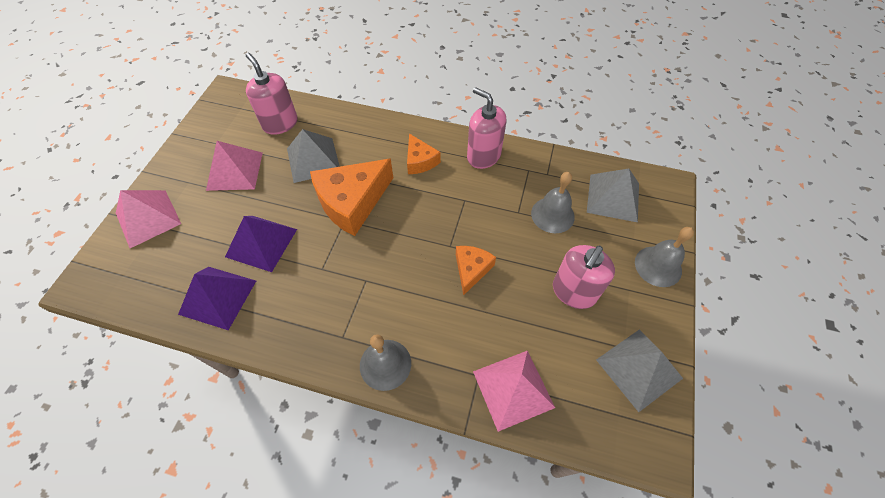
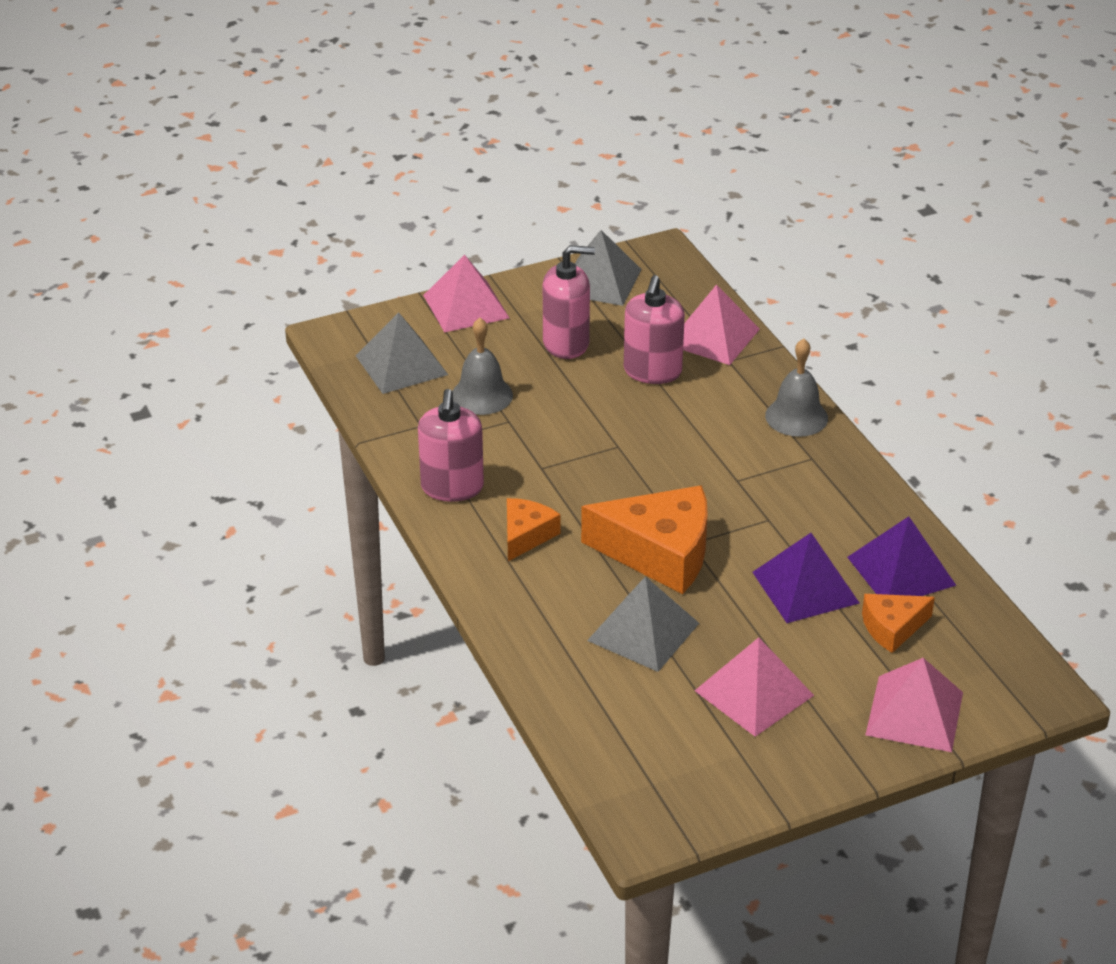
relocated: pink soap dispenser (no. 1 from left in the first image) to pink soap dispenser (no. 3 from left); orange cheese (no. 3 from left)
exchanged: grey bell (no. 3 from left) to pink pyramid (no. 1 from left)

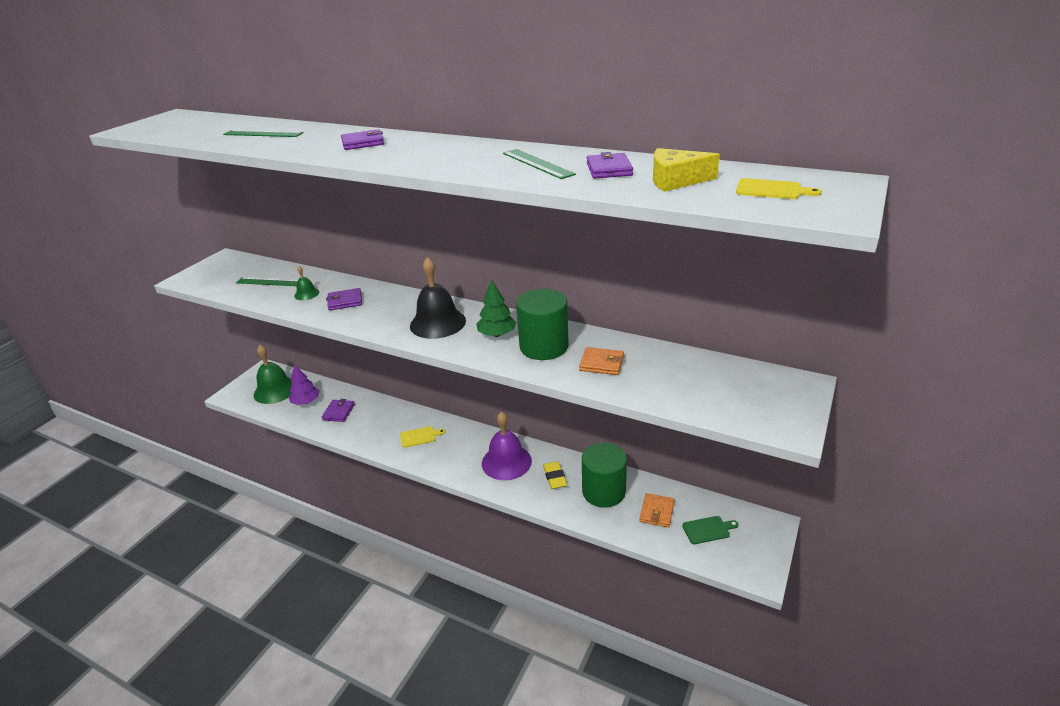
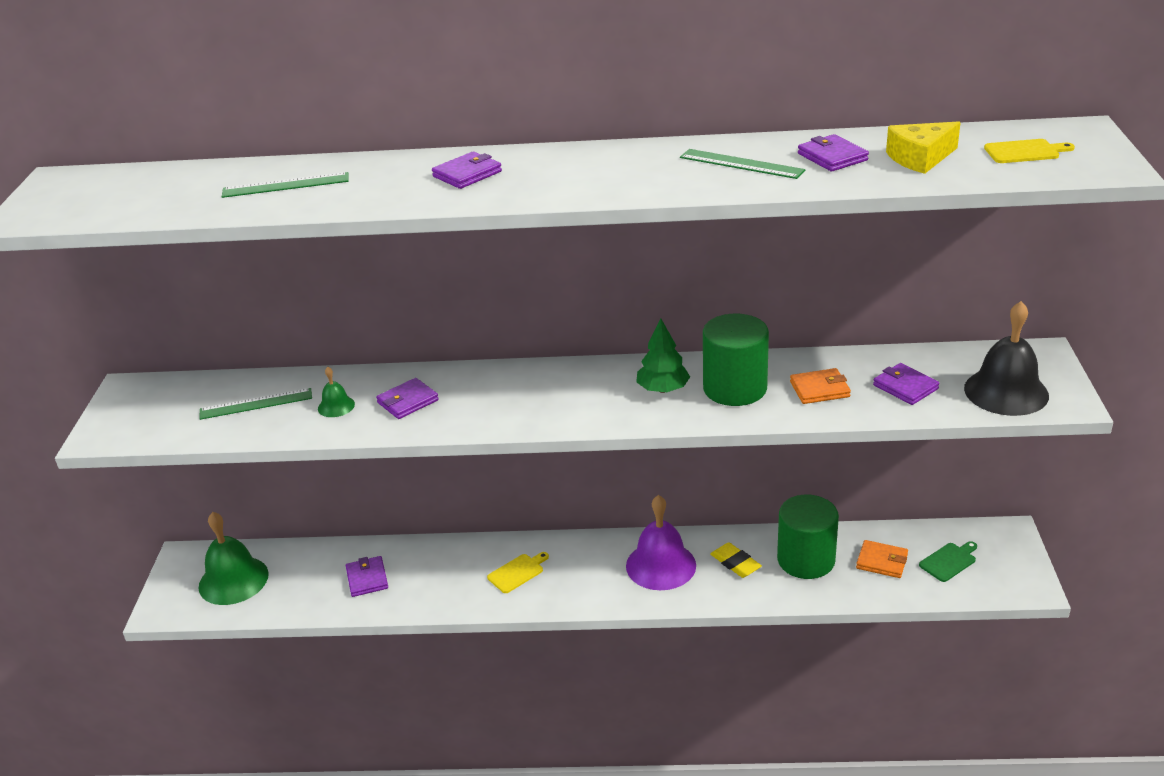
missing: purple tree
appeared: purple wallet (no. 5 from left)
relocated: black bell
spun: orange wallet (no. 2 from left) 60 degrees counterclockwise

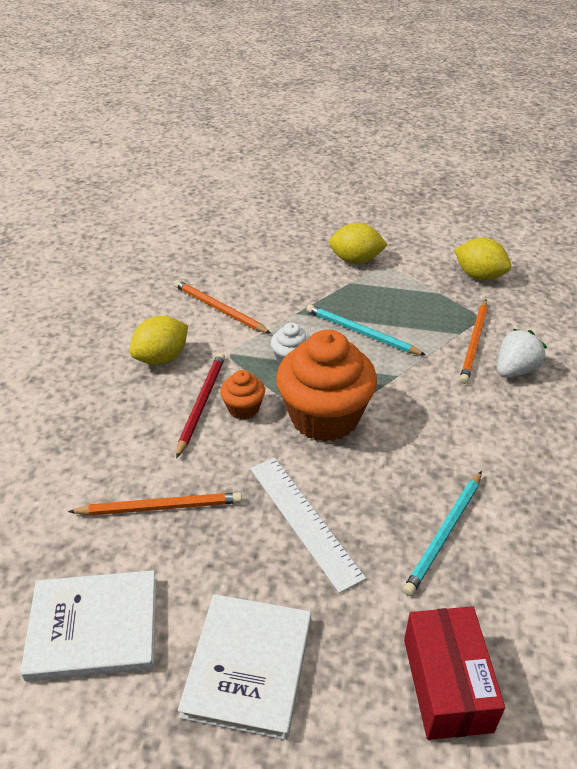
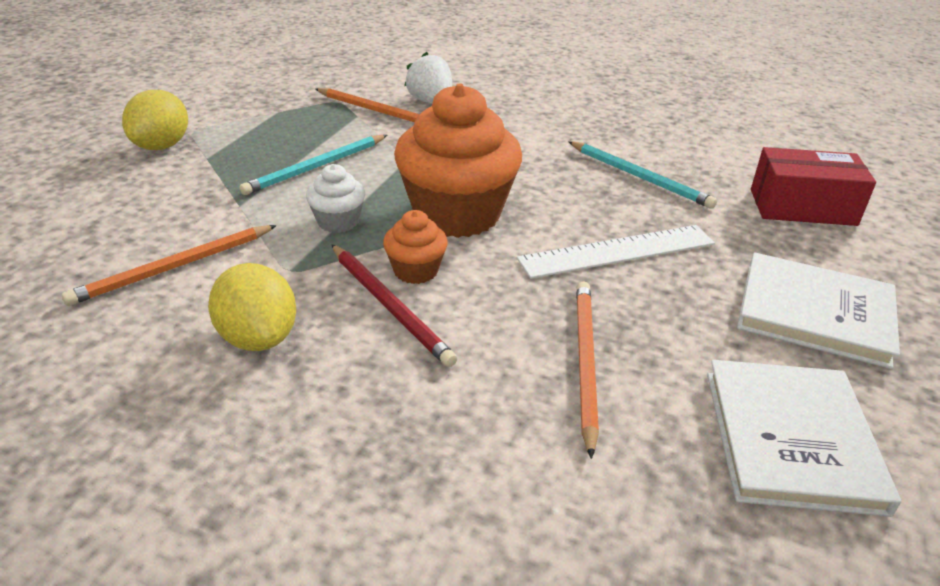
missing: yellow lemon (no. 3 from left)
spun: red pencil 150 degrees counterclockwise

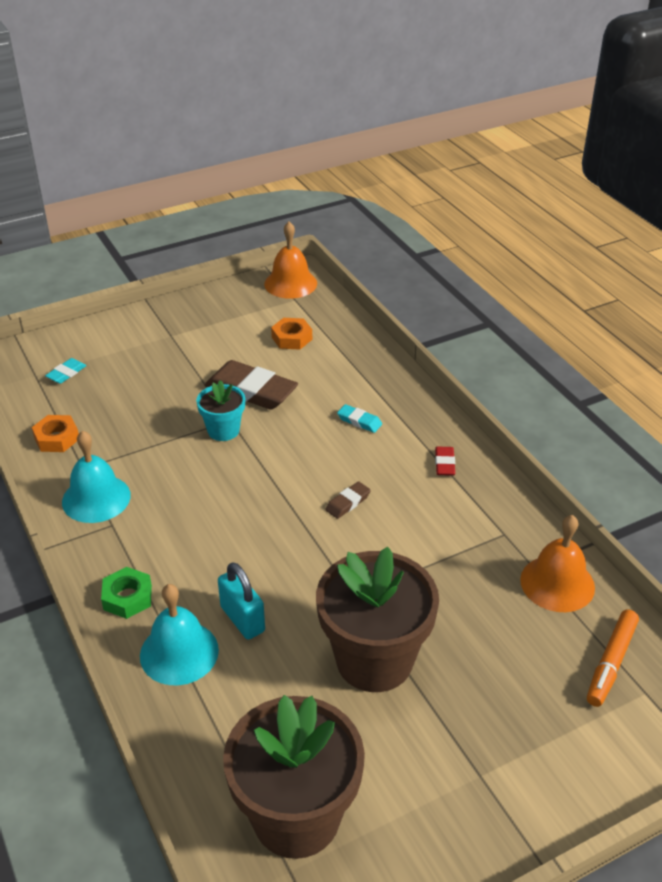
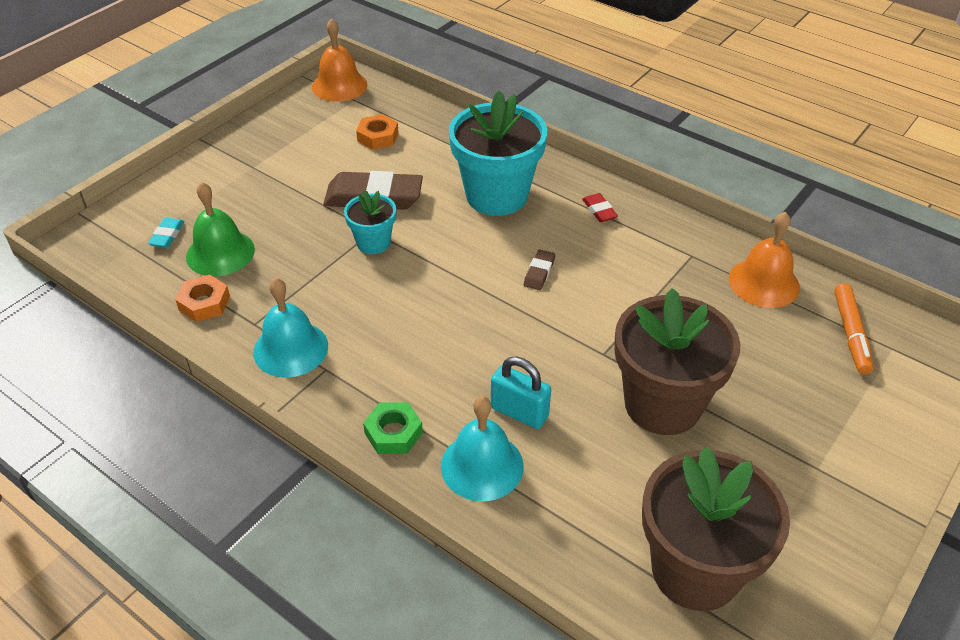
appeared: green bell
exchanged: turquoise eraser (no. 2 from left) to turquoise flower pot (no. 2 from left)

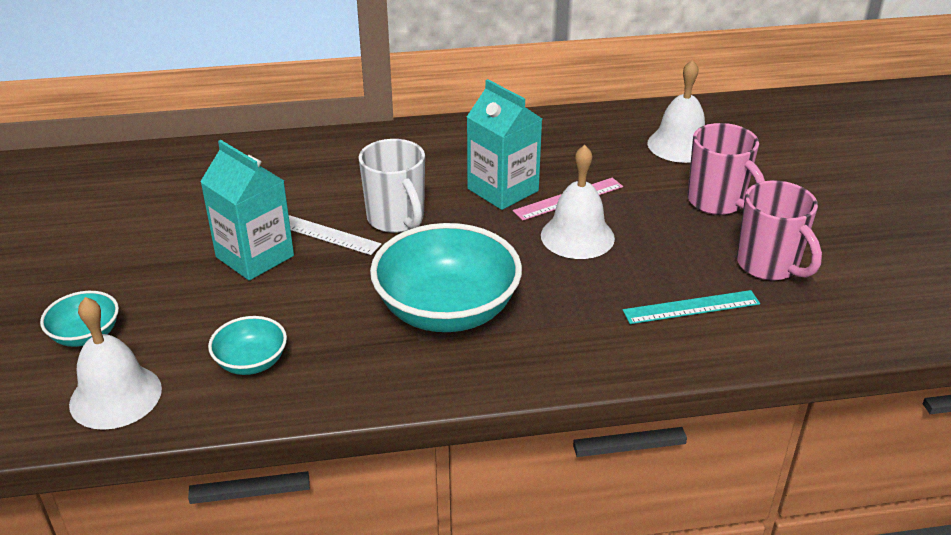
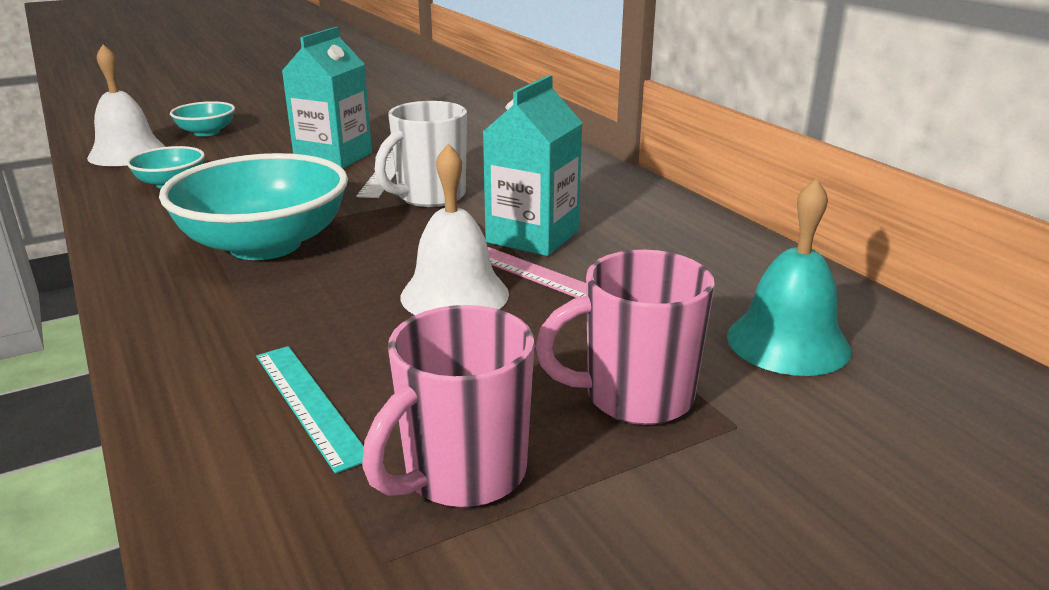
colour: white bell (no. 3 from left) to turquoise bell
spun: pink mug (no. 1 from left in the first image) 45 degrees clockwise

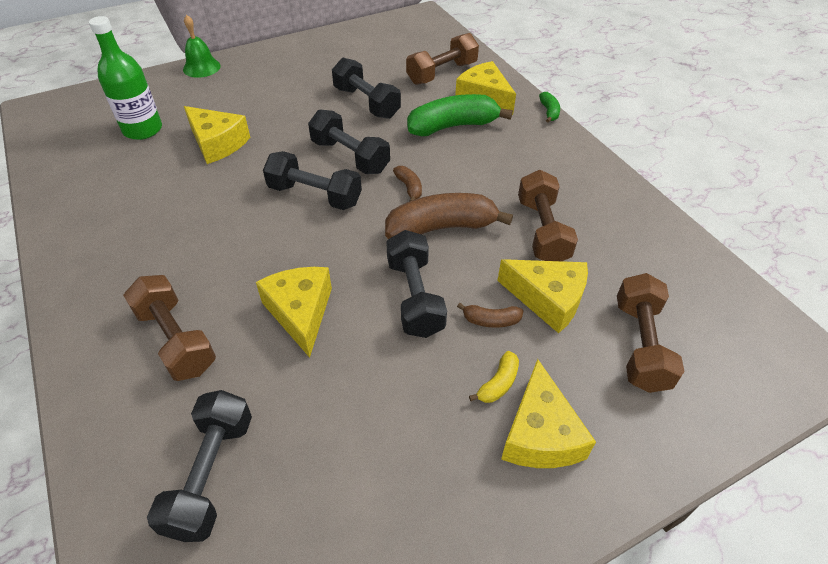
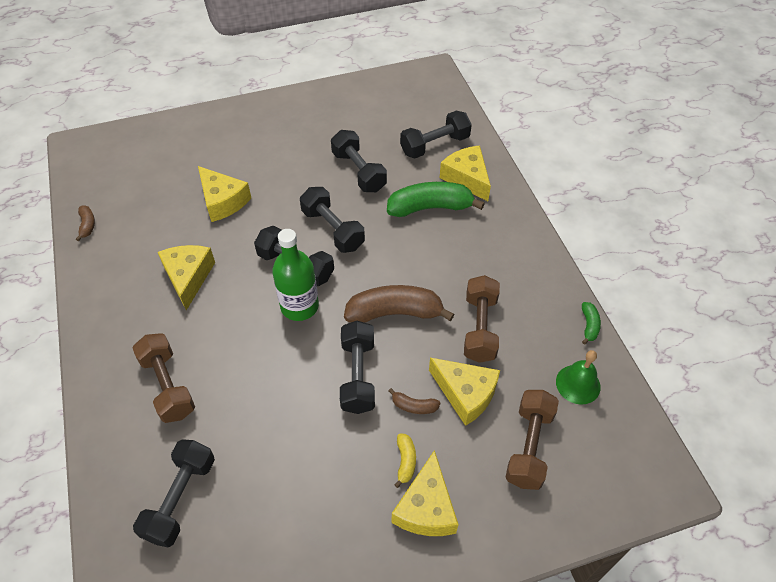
relocated: green bell; green bottle; green banana (no. 2 from left); brown banana (no. 1 from left); yellow cheese (no. 2 from left in the first image) to yellow cheese (no. 1 from left)
colour: brown dumbbell (no. 2 from left) to black dumbbell (no. 6 from left)
spun: yellow banana 45 degrees counterclockwise

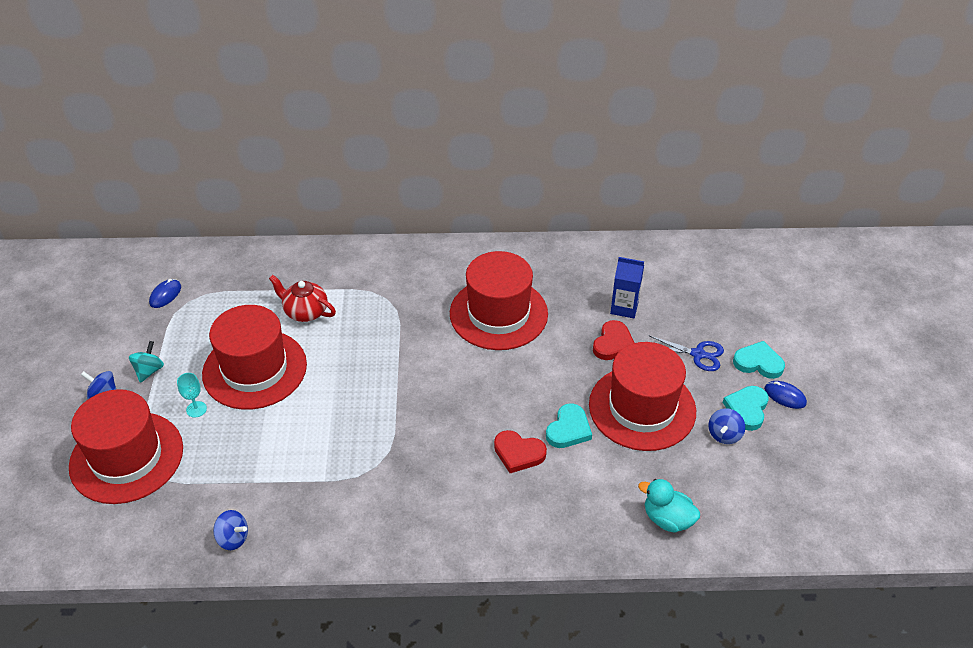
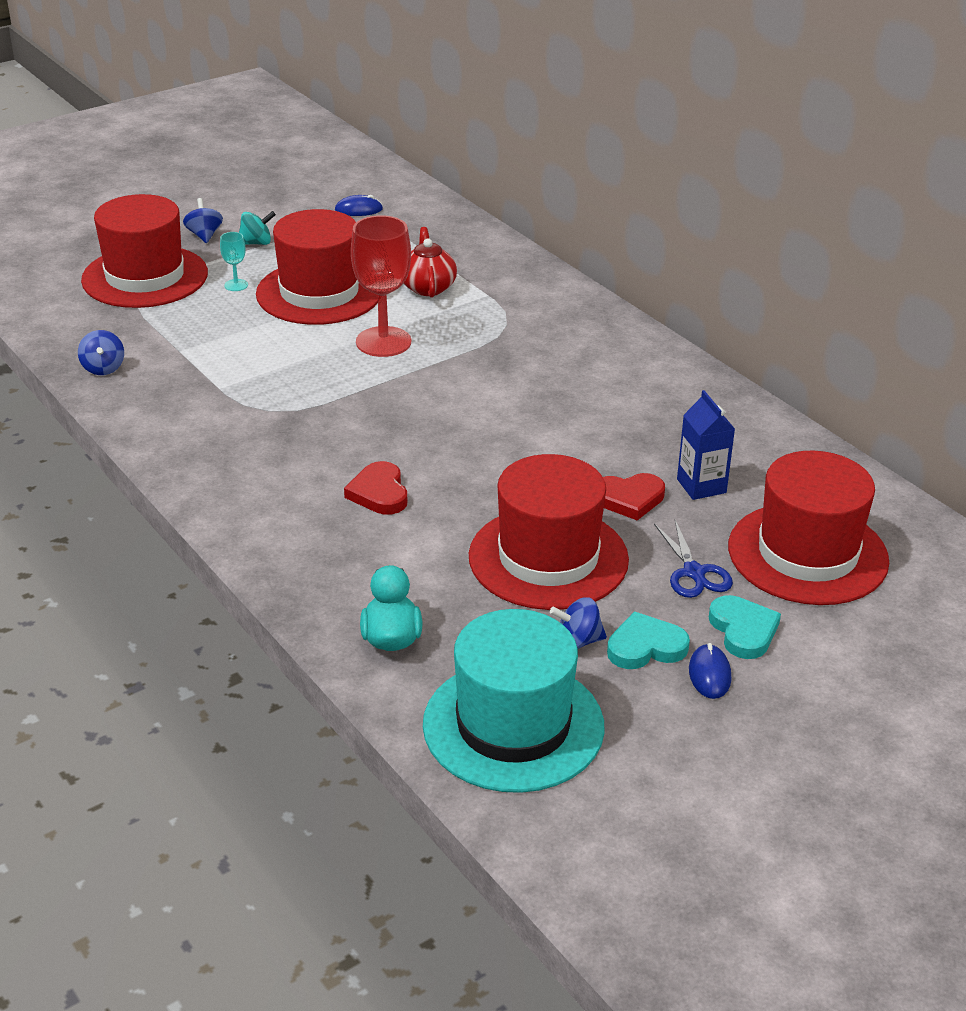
missing: turquoise heart (no. 1 from left)
appeared: red goblet; turquoise hat
relocated: red hat (no. 3 from left in the first image) to red hat (no. 4 from left)

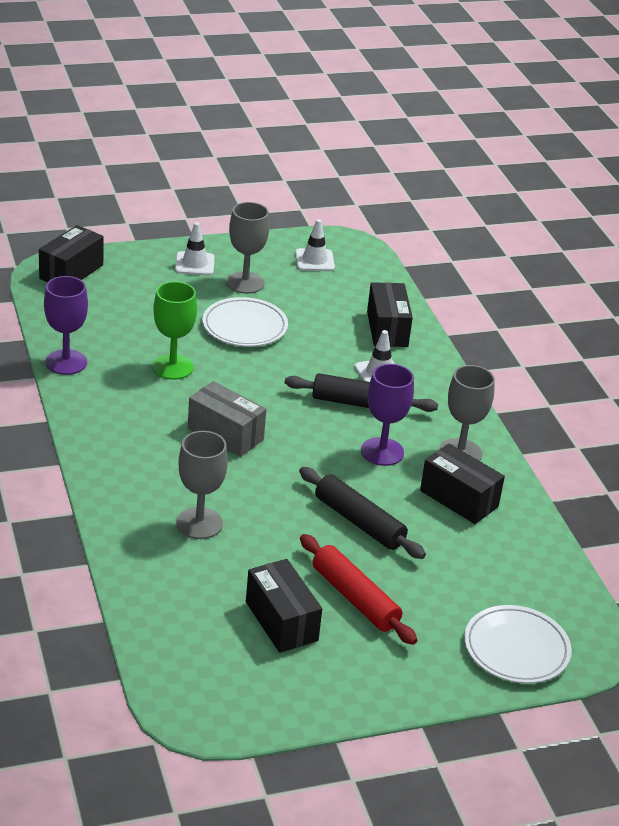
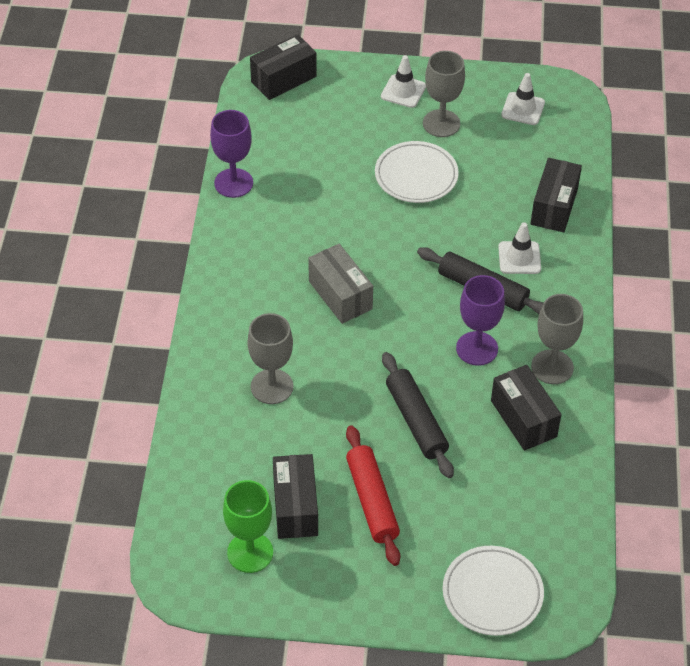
relocated: green goblet

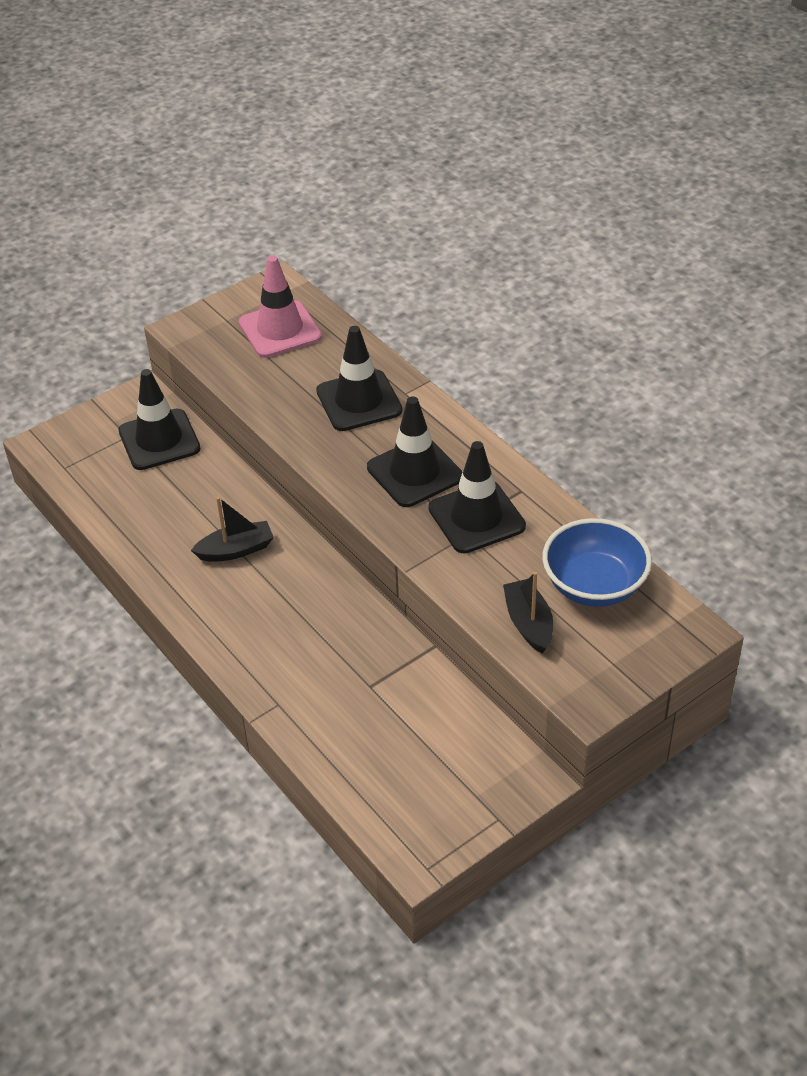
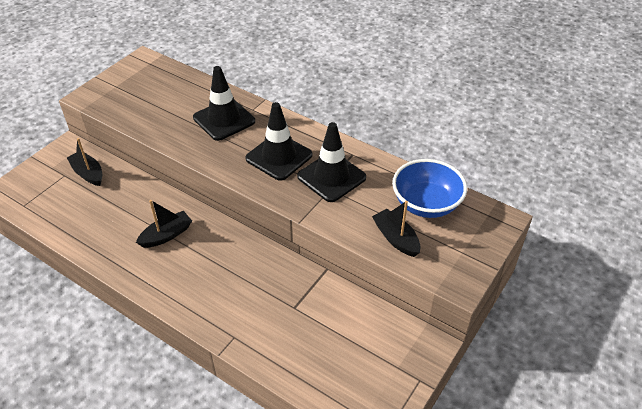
missing: pink traffic cone
exchanged: black traffic cone (no. 1 from left) to black boat (no. 1 from left)

